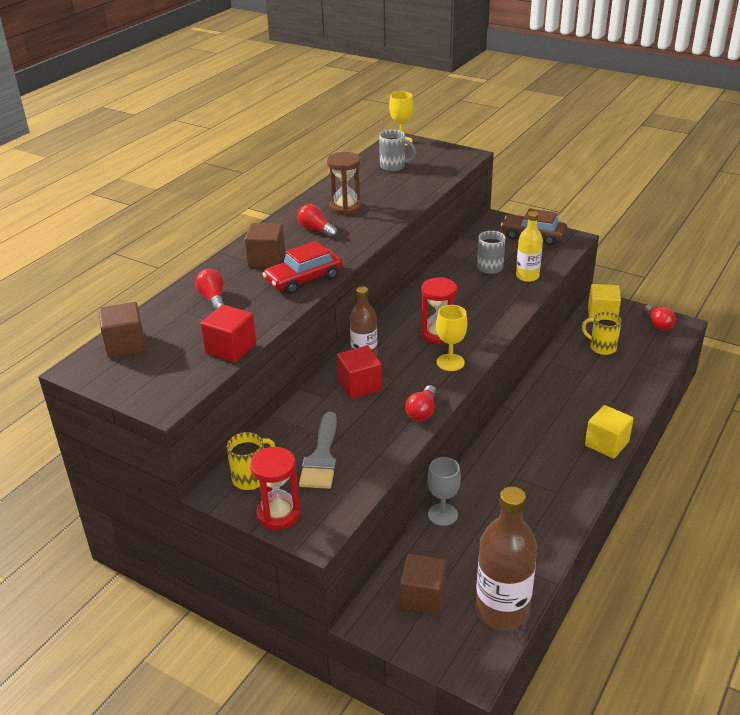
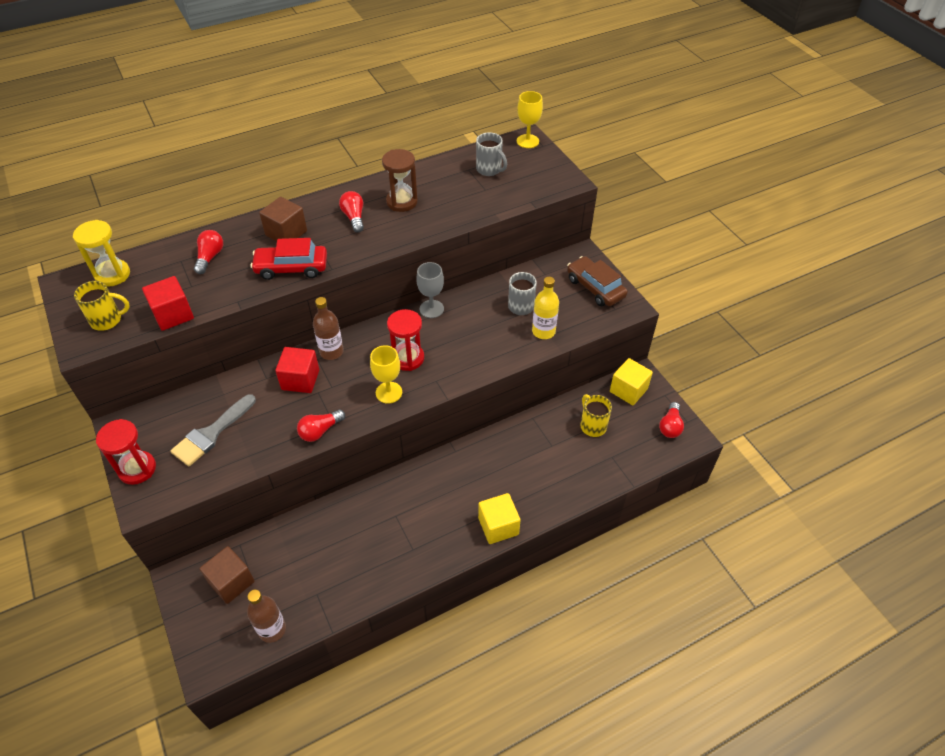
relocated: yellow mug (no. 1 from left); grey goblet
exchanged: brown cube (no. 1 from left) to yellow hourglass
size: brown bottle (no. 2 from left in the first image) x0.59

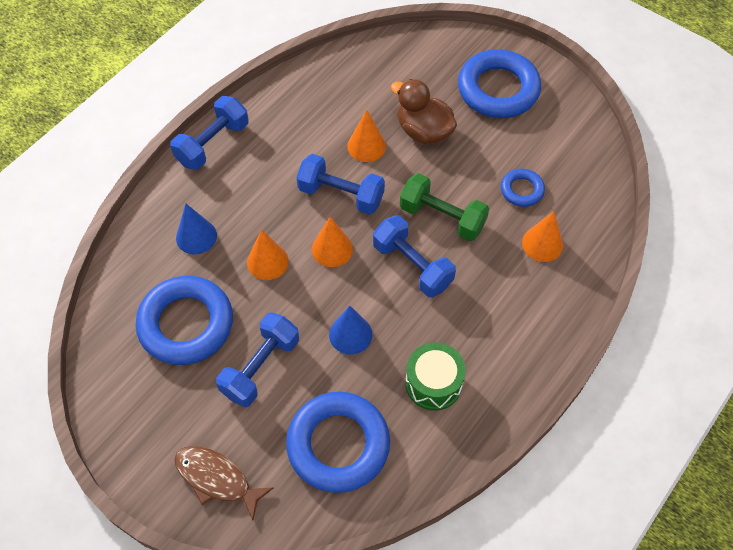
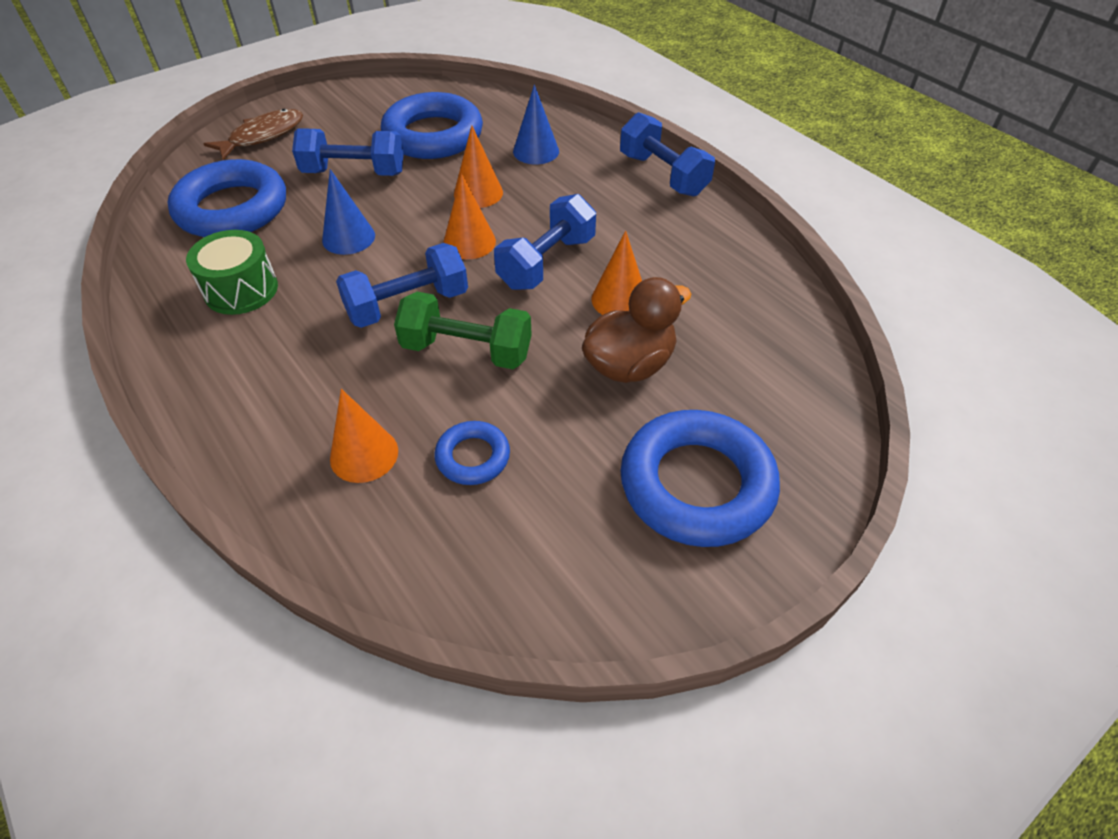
spun: green dumbbell 60 degrees clockwise; blue dumbbell (no. 2 from left in the first image) 45 degrees counterclockwise

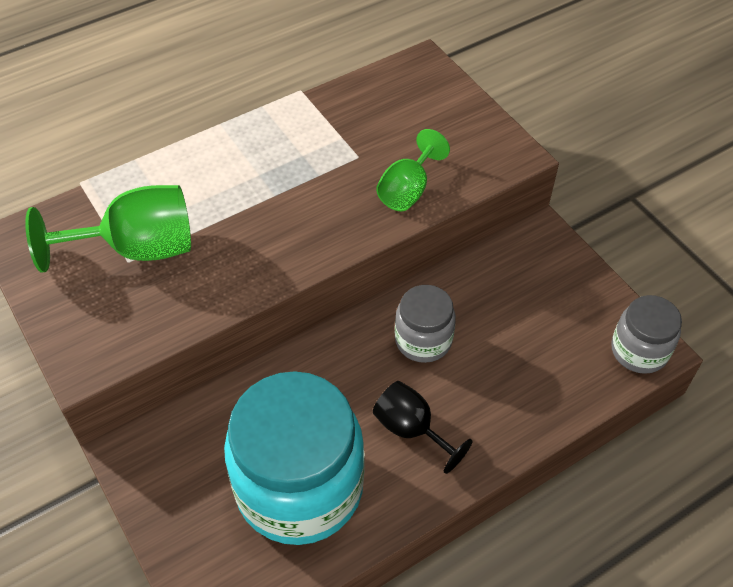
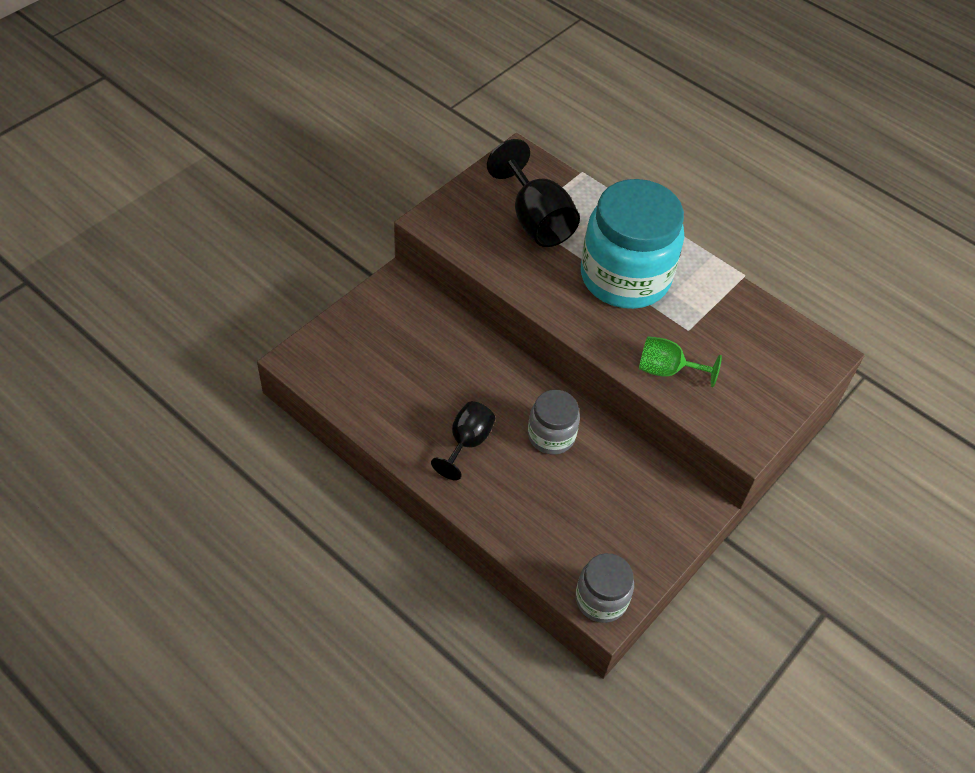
relocated: turquoise jar
colour: green goblet (no. 1 from left) to black goblet (no. 2 from left)

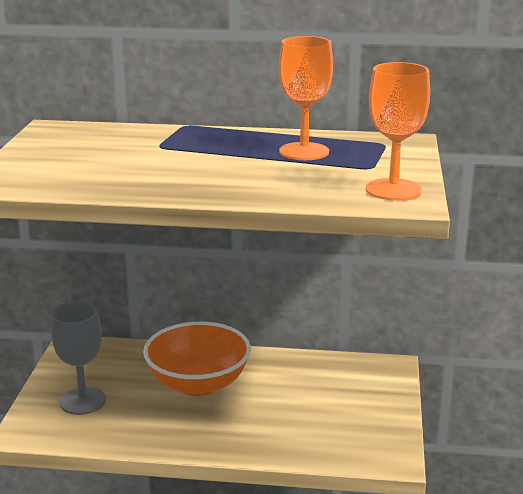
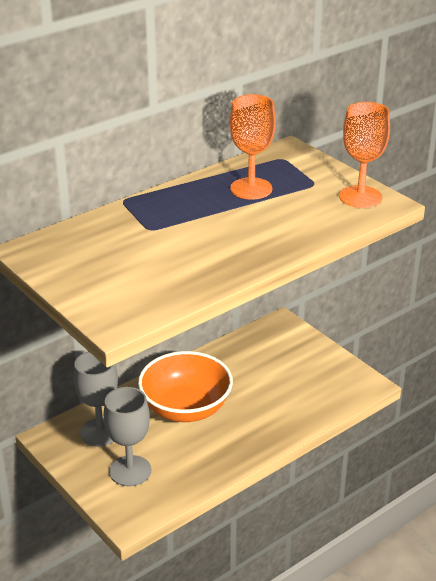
appeared: grey goblet (no. 1 from left)

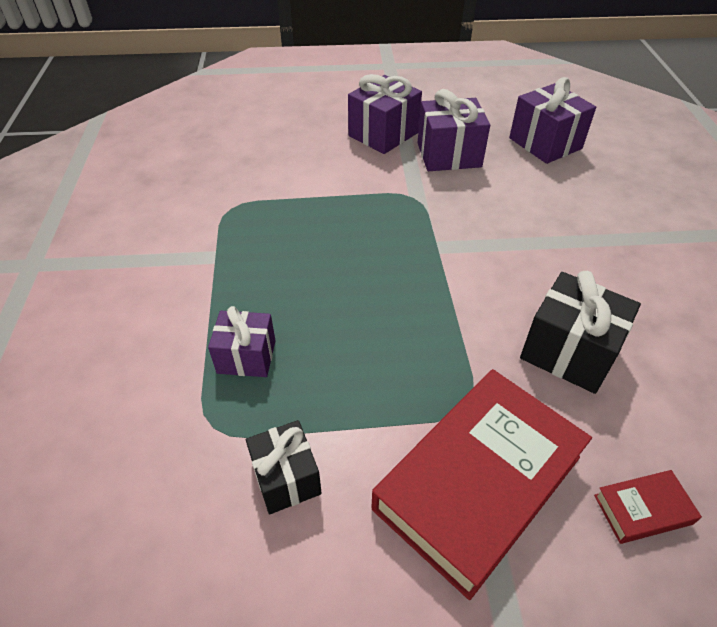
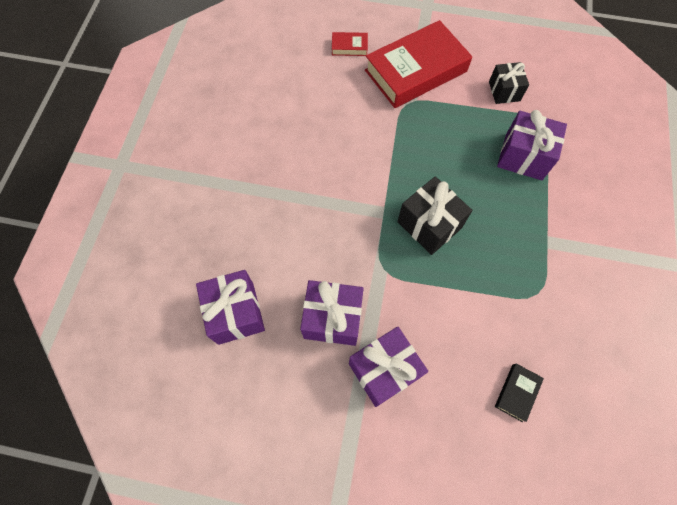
appeared: black book
relocated: black gift (no. 2 from left in the first image) to black gift (no. 1 from left)
size: purple gift (no. 1 from left in the first image) x1.53

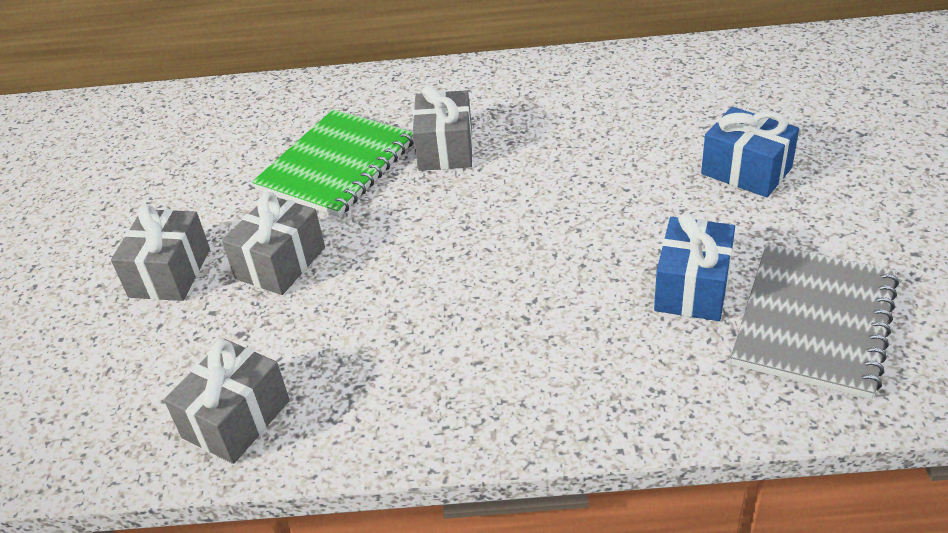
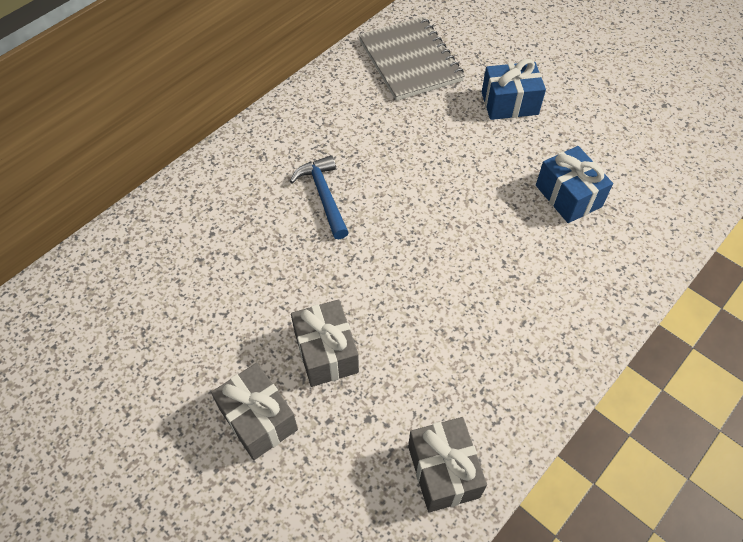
missing: green notebook
relocated: grey notebook
exchanged: grey gift (no. 4 from left) to blue hammer

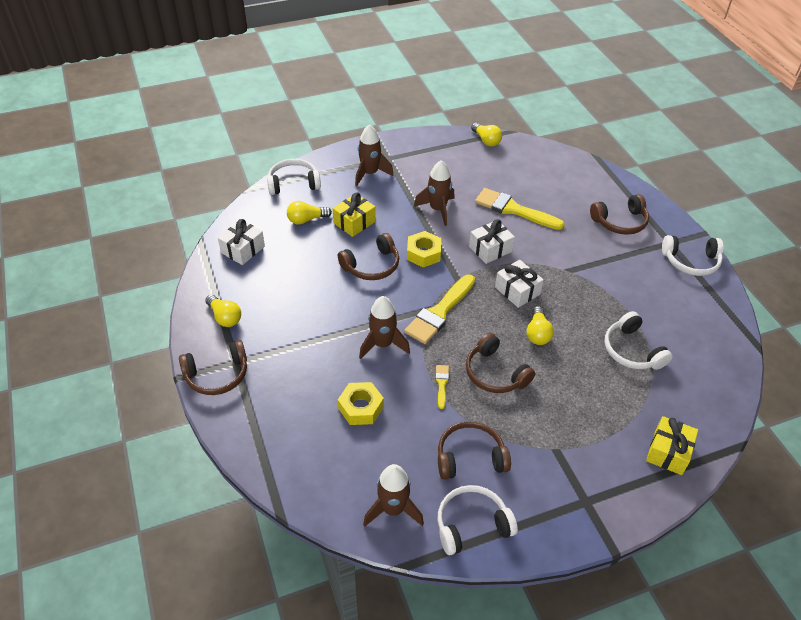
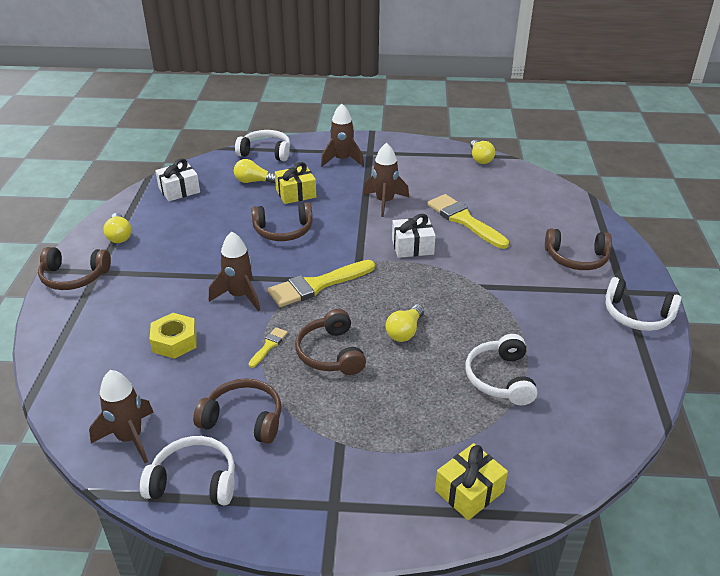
missing: yellow nut (no. 2 from left); white gift (no. 3 from left)

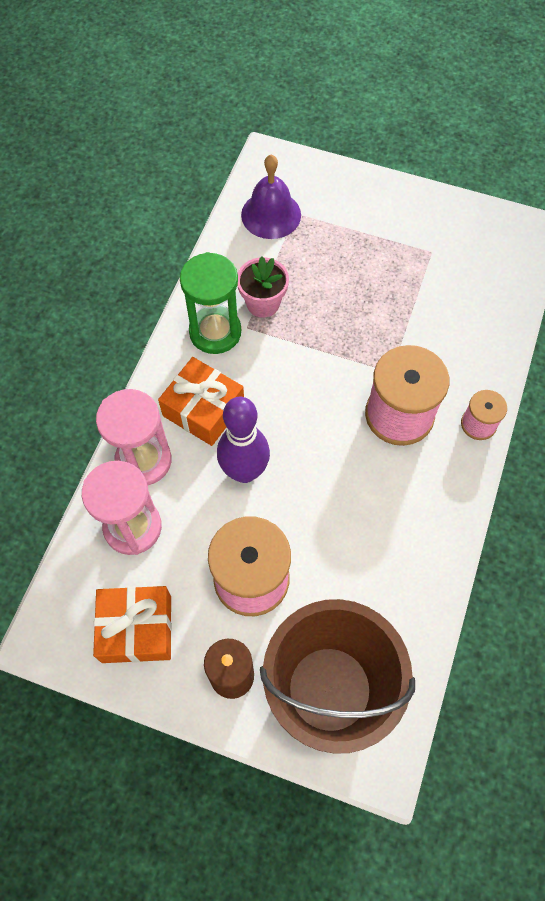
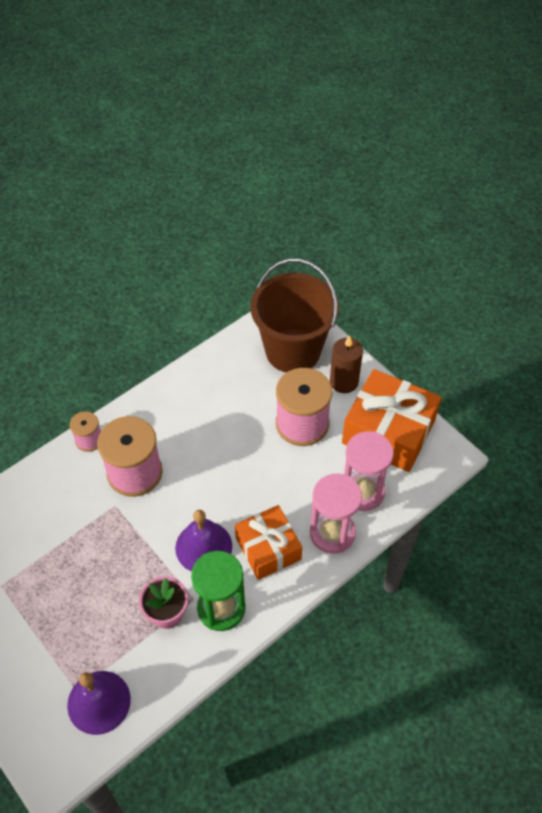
missing: purple bowling pin
appeared: purple bell (no. 2 from left)
size: orange gift (no. 1 from left in the first image) x1.54

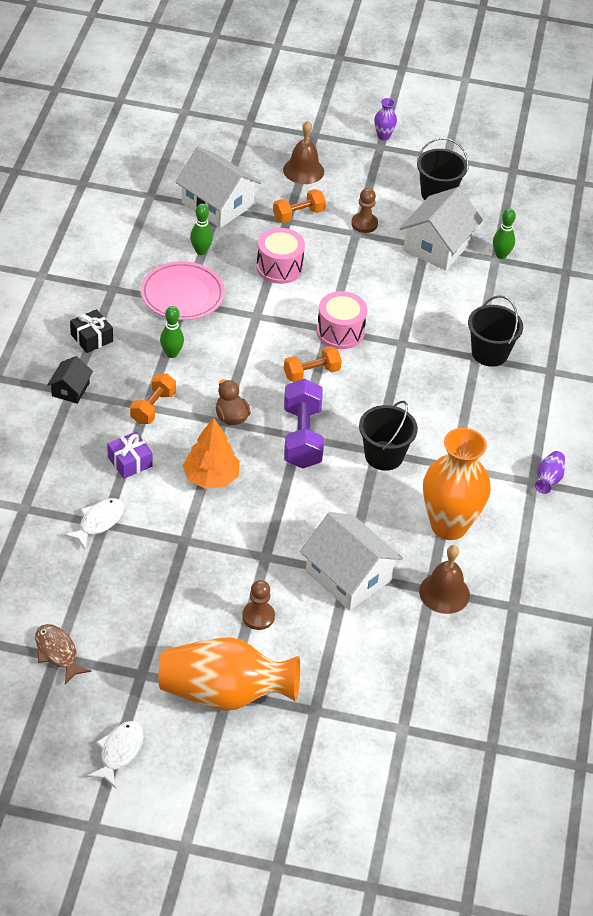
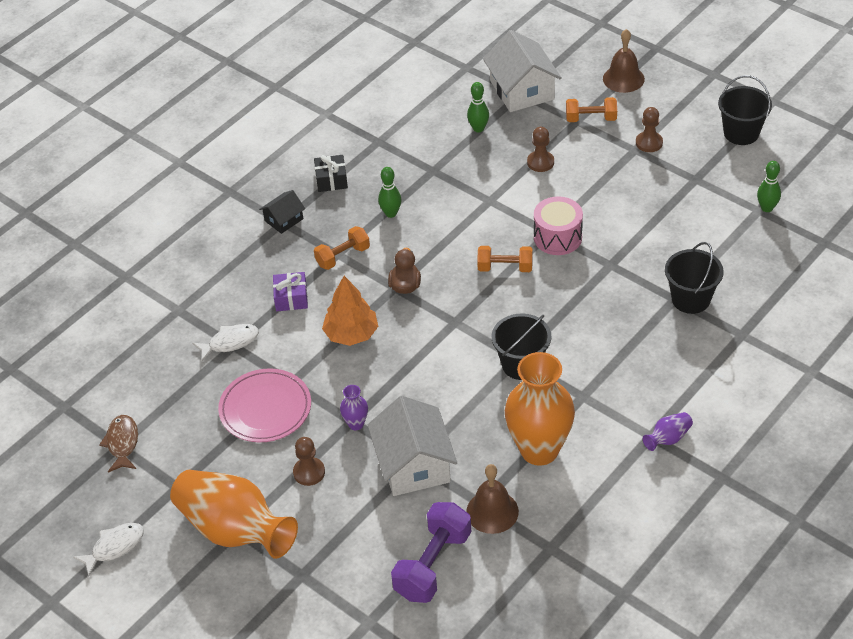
missing: white house (no. 3 from left)
relocated: purple vase (no. 1 from left); pink plate; purple dumbbell
exchanged: pink drum (no. 1 from left) to brown pawn (no. 2 from left)

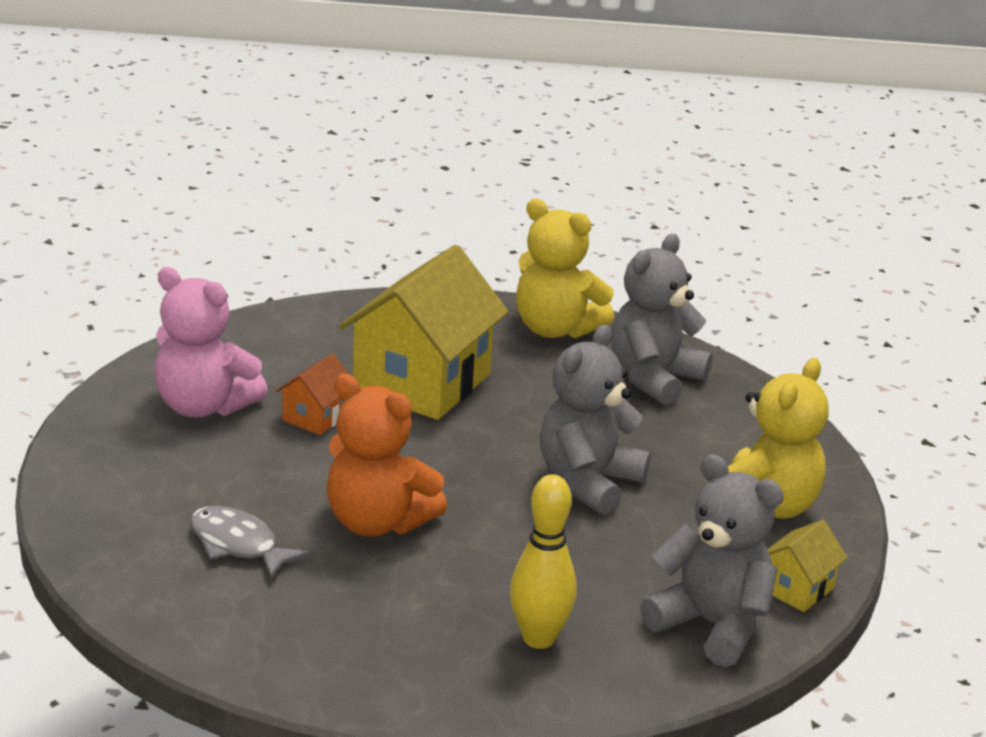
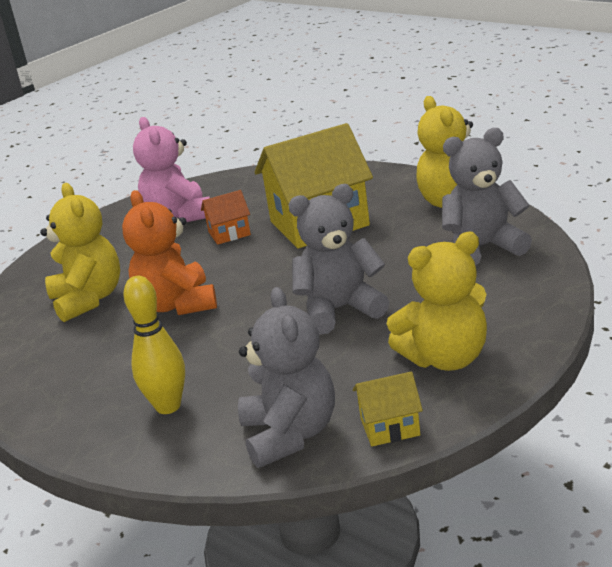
exchanged: grey fish to yellow teddy bear (no. 1 from left)

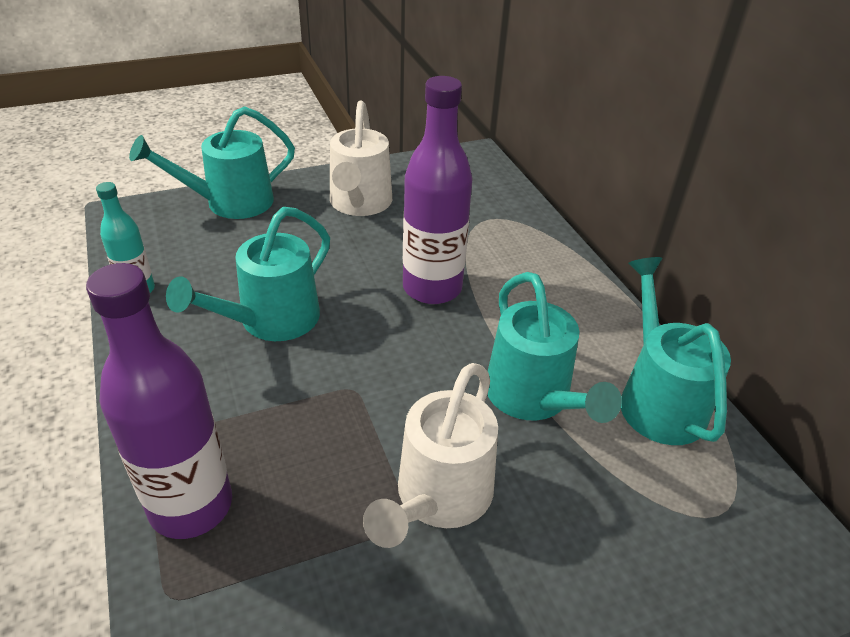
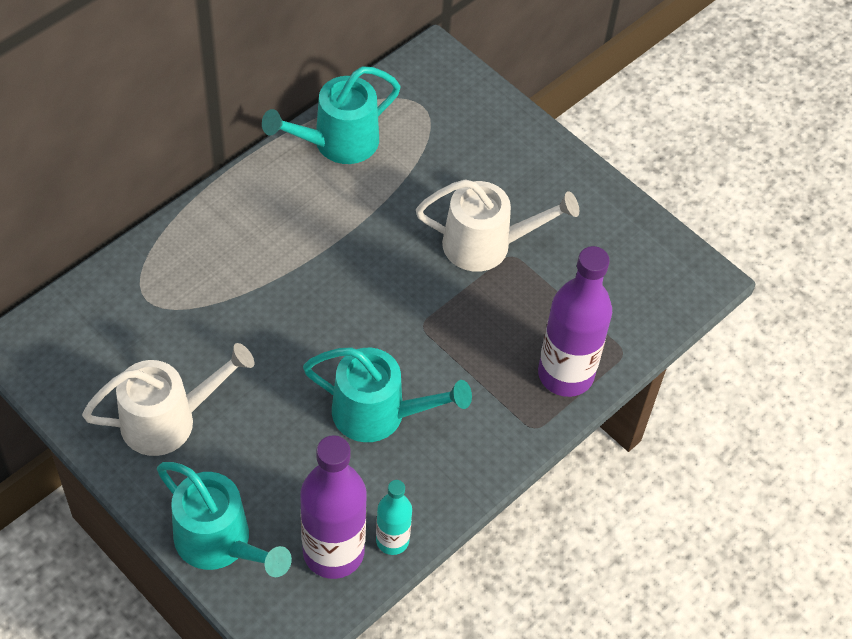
missing: turquoise watering can (no. 3 from left)
relocated: purple bottle (no. 2 from left in the first image) to purple bottle (no. 1 from left)

